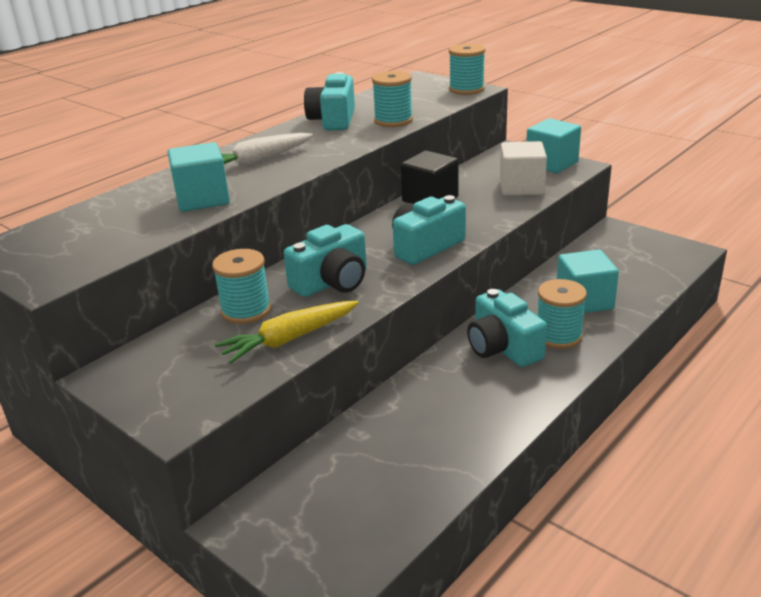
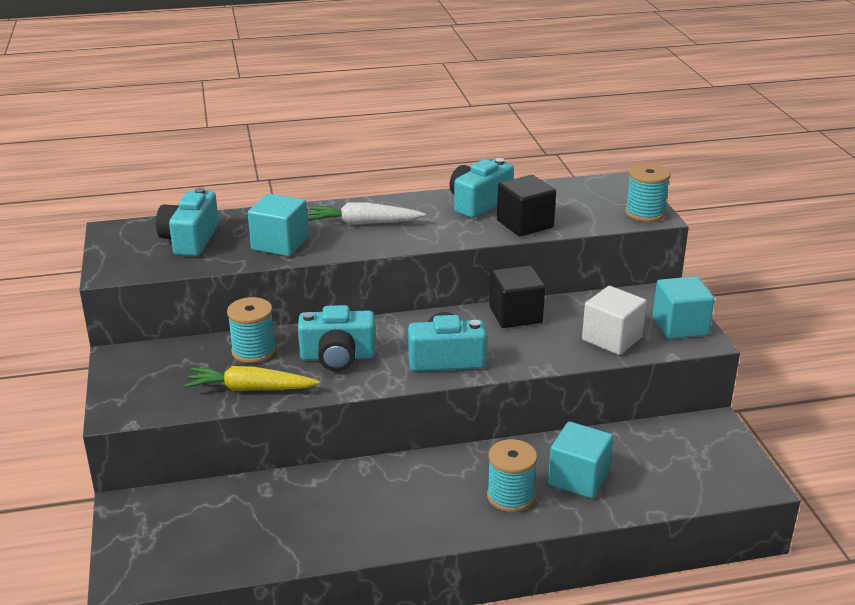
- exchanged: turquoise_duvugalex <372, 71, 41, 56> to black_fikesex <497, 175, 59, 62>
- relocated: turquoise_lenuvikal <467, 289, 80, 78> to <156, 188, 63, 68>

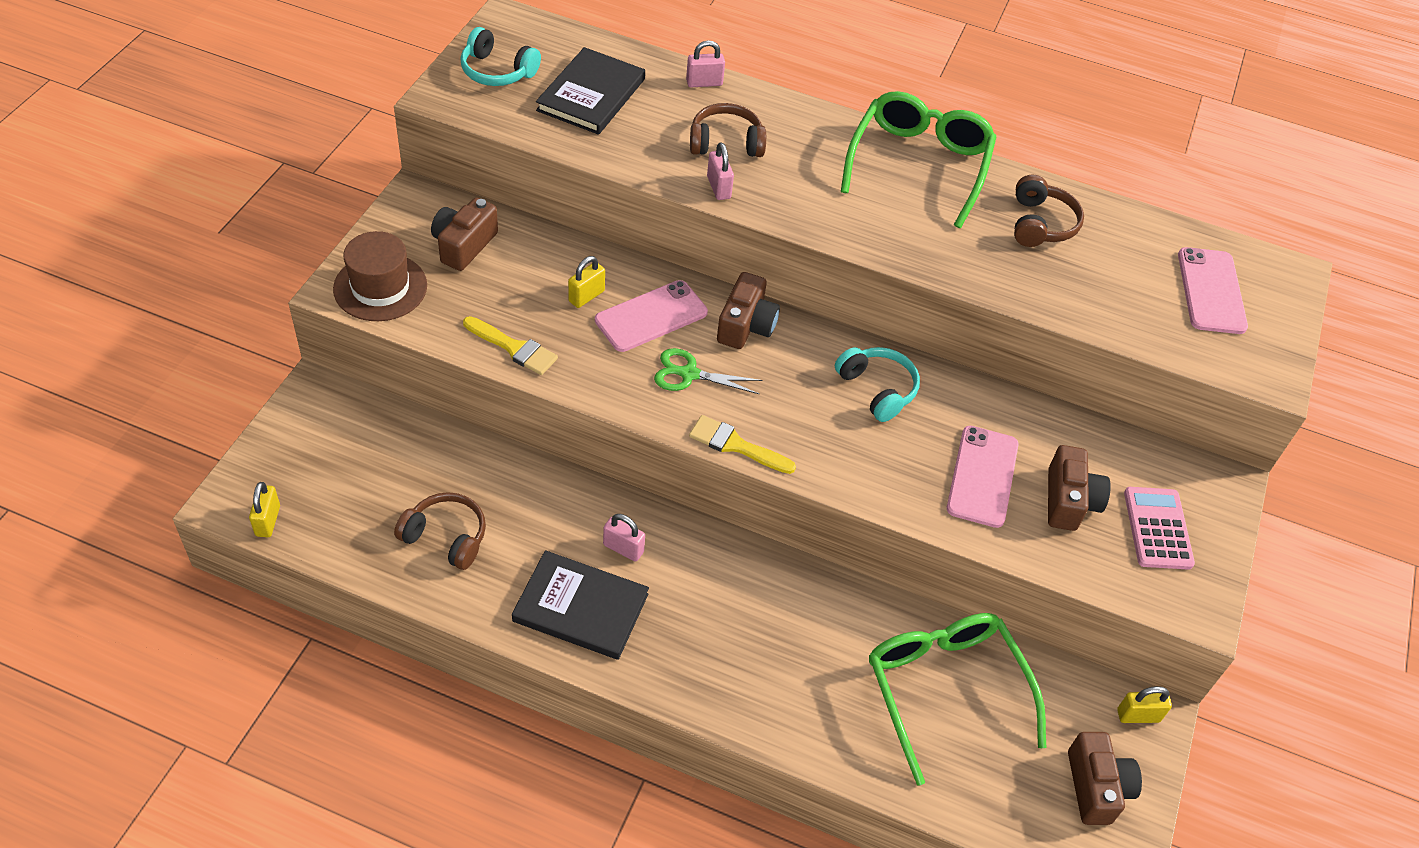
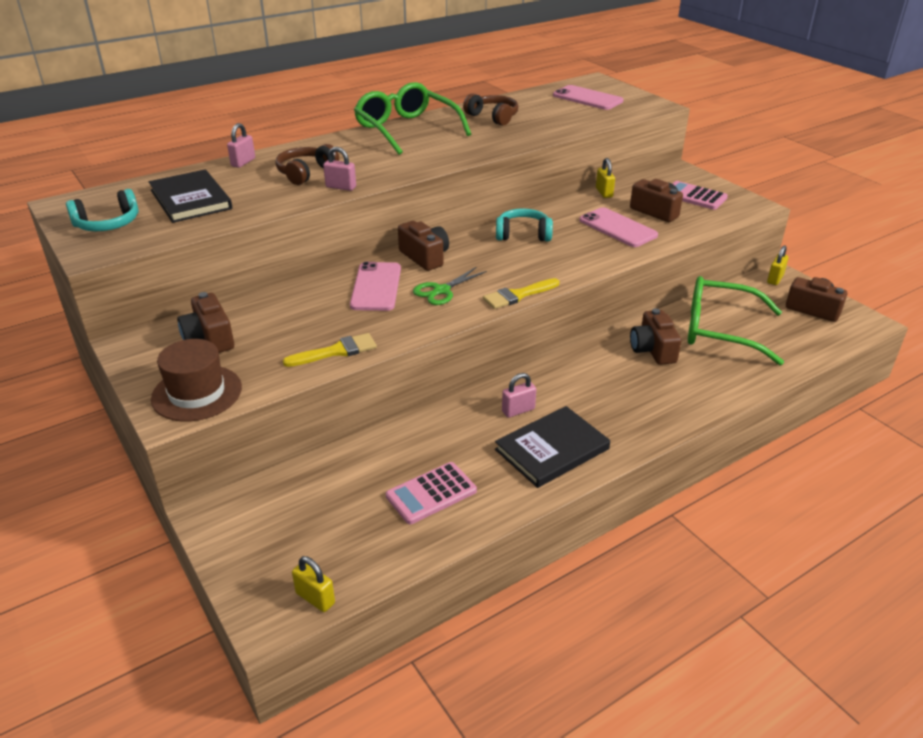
- relocated: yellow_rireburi <568, 256, 37, 52> to <596, 158, 19, 40>
- exchanged: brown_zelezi <394, 492, 92, 78> to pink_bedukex <386, 462, 91, 62>
- appeared: brown_lenuvikal <630, 308, 52, 57>

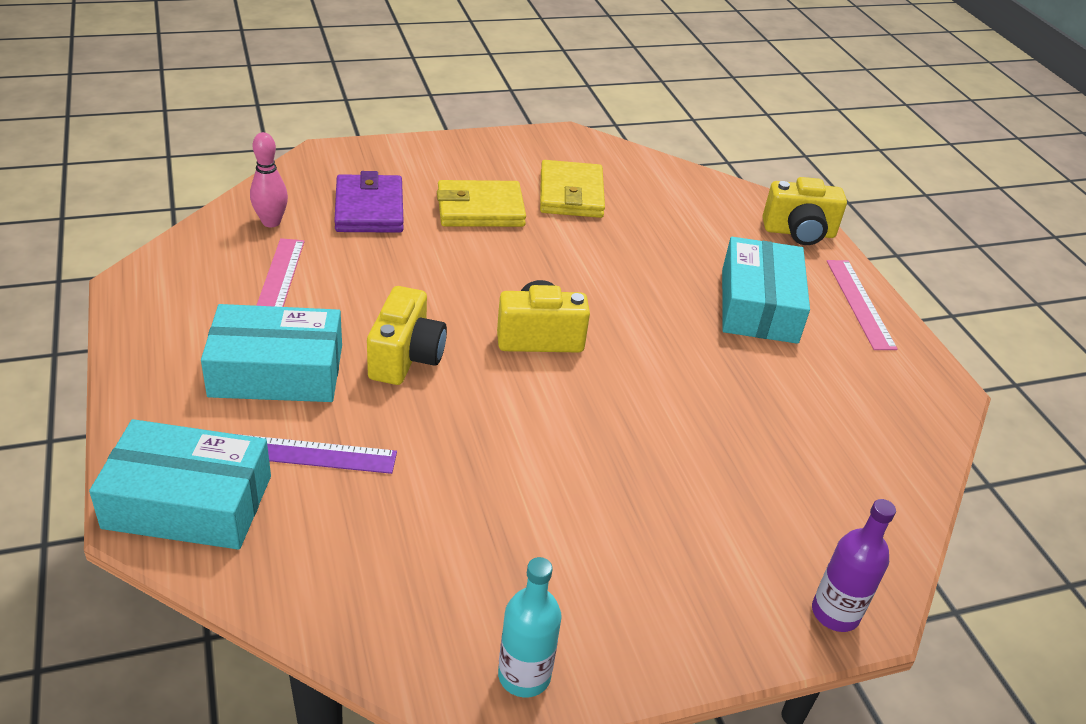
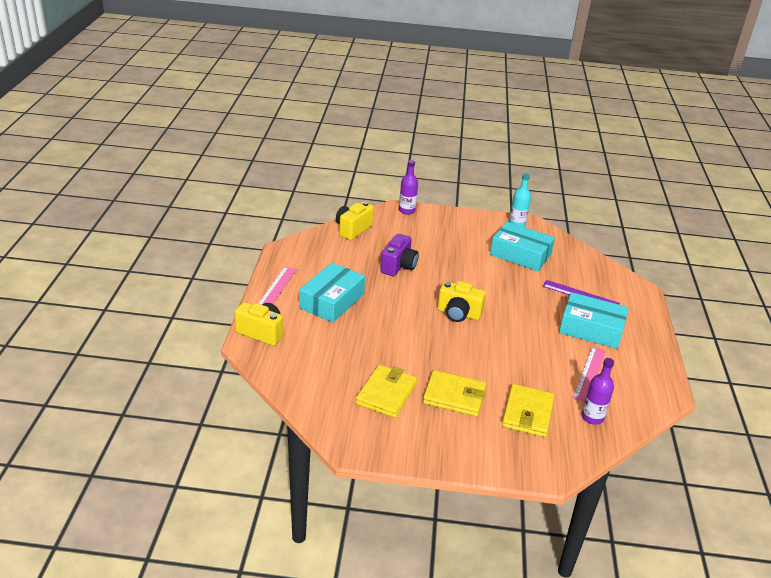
- exchanged: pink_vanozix <250, 132, 38, 95> to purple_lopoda <581, 358, 33, 67>
- colour: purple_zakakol <334, 171, 70, 62> to yellow_zakakol <502, 384, 52, 53>
- relocated: yellow_lenuvikal <367, 286, 80, 99> to <336, 201, 38, 39>
- relocated: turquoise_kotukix <89, 419, 182, 131> to <490, 222, 65, 50>
- appeared: purple_lenuvikal <380, 234, 39, 42>

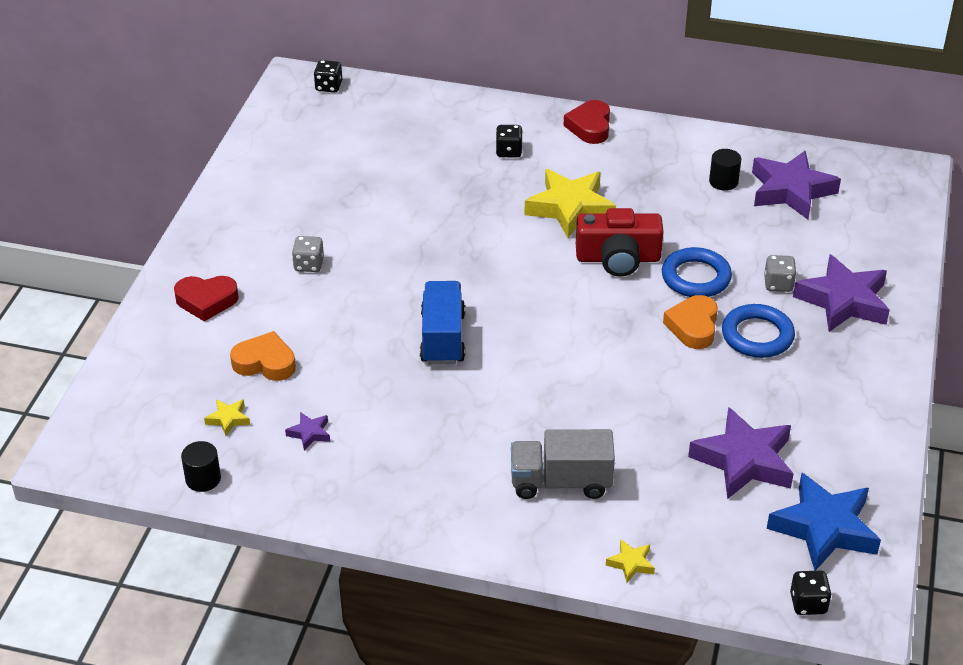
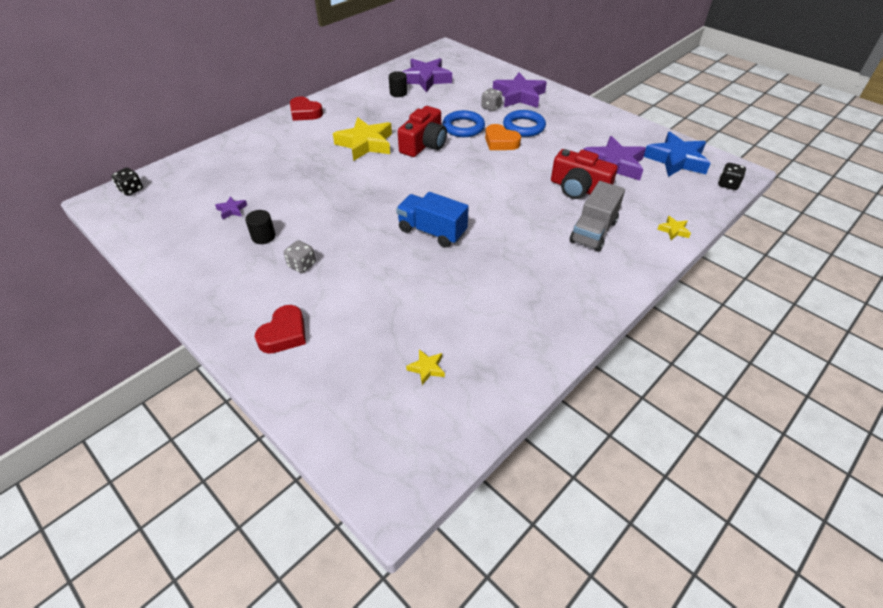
- missing: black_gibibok <496, 125, 27, 32>
- missing: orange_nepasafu <230, 331, 66, 50>
- relocated: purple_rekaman <285, 412, 45, 39> to <215, 196, 32, 23>
- relocated: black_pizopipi <181, 441, 40, 51> to <245, 210, 31, 34>
- appeared: red_lenuvikal <551, 149, 67, 50>

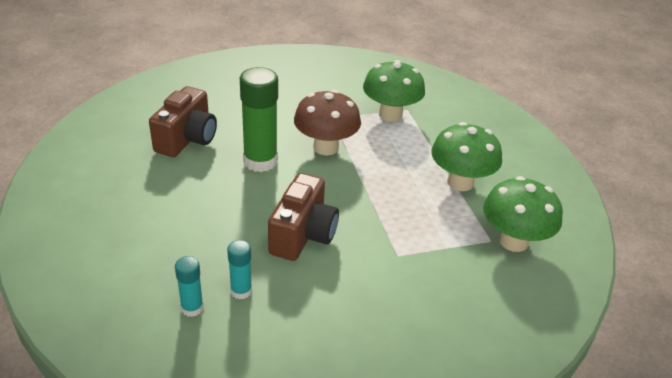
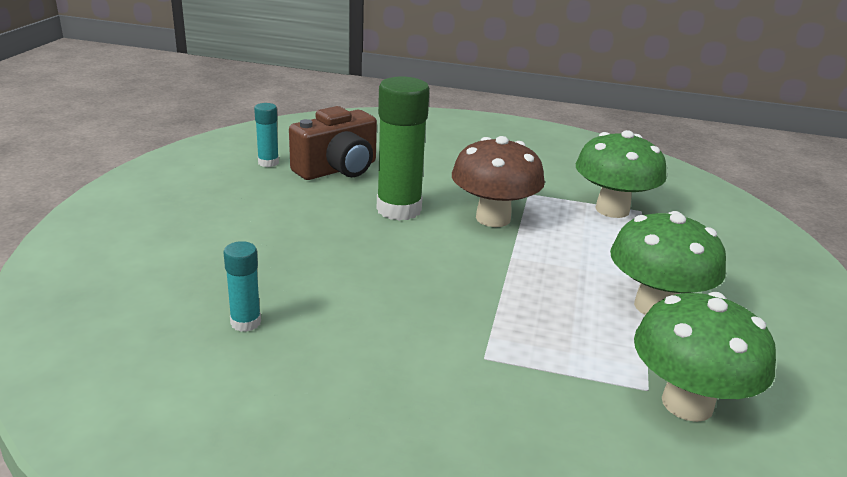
- missing: brown_lenuvikal <268, 173, 71, 88>
- relocated: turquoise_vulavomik <175, 256, 29, 61> to <254, 103, 25, 64>

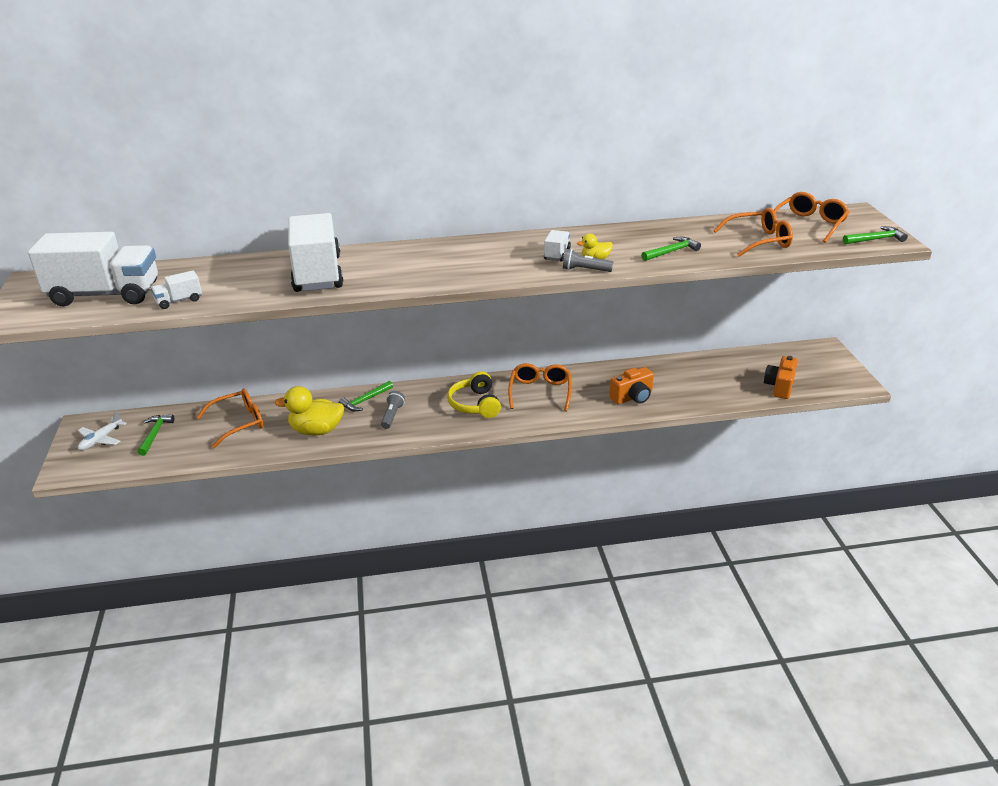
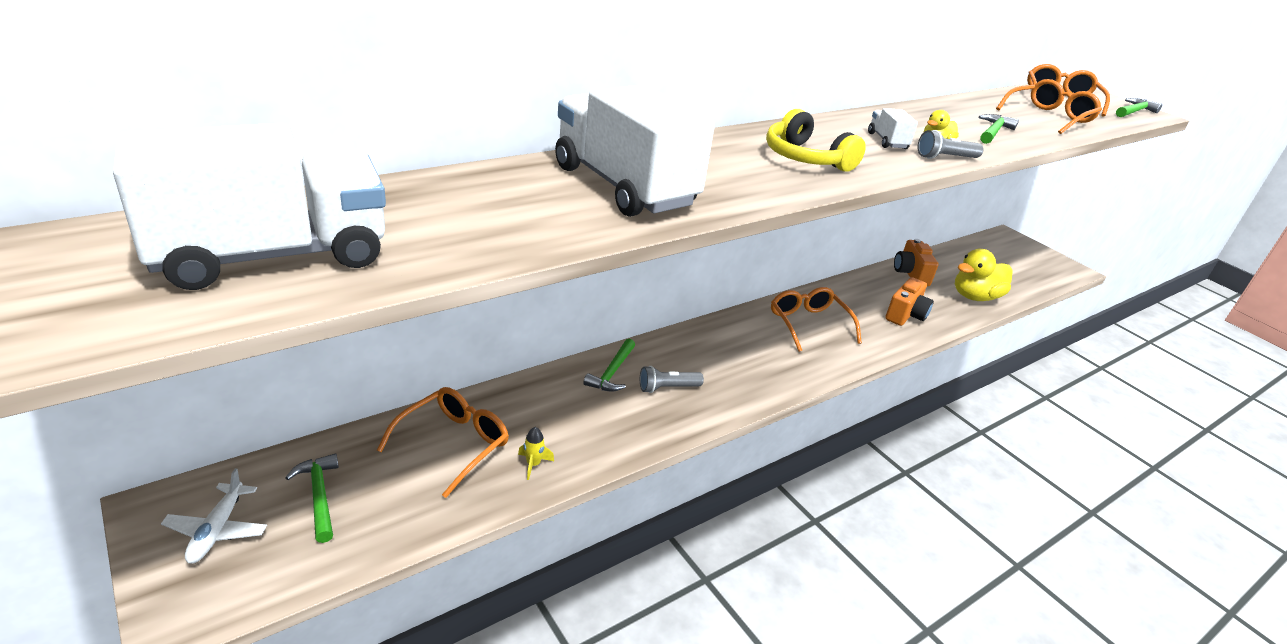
- missing: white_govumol <151, 270, 51, 39>
- relocated: orange_lenuvikal <764, 356, 34, 43> to <894, 239, 45, 47>
- relocated: yellow_zelezi <447, 371, 54, 47> to <766, 109, 100, 63>
- relocated: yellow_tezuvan <274, 386, 70, 50> to <955, 249, 58, 52>
- spun: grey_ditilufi <381, 391, 24, 38> = <640, 366, 64, 27> 90 degrees counterclockwise
- appeared: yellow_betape <518, 427, 36, 53>

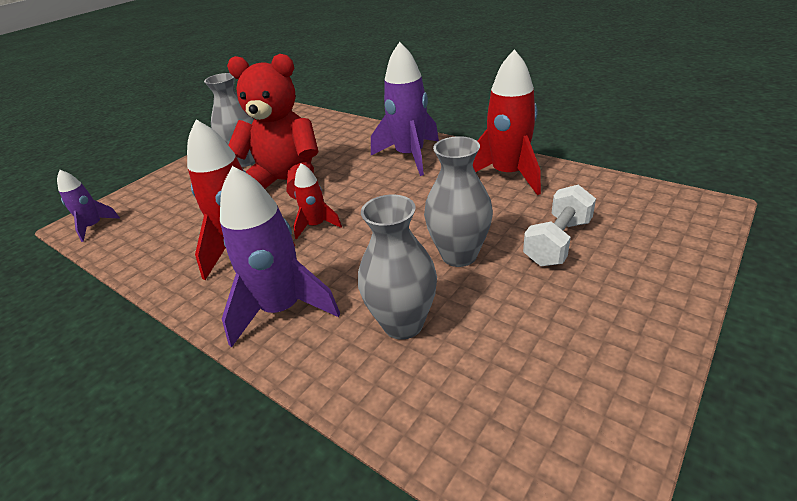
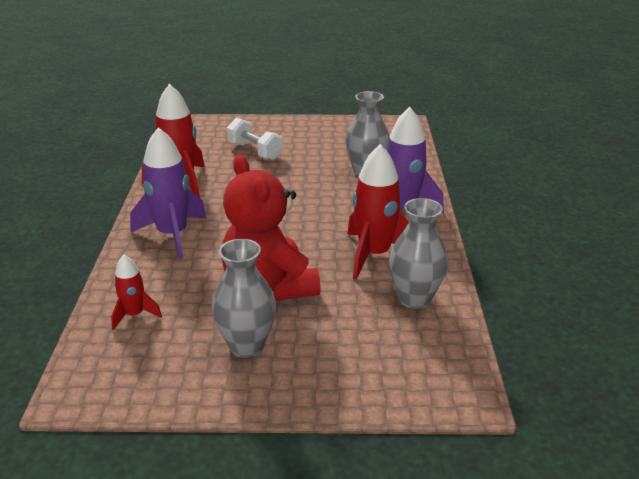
- relocated: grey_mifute <424, 136, 69, 131> to <389, 198, 59, 111>
- relocated: red_betape <293, 163, 49, 76> to <111, 255, 51, 75>
- missing: purple_betape <57, 170, 63, 72>
- spun: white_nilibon <523, 185, 73, 81> = <227, 118, 56, 42> 45 degrees clockwise

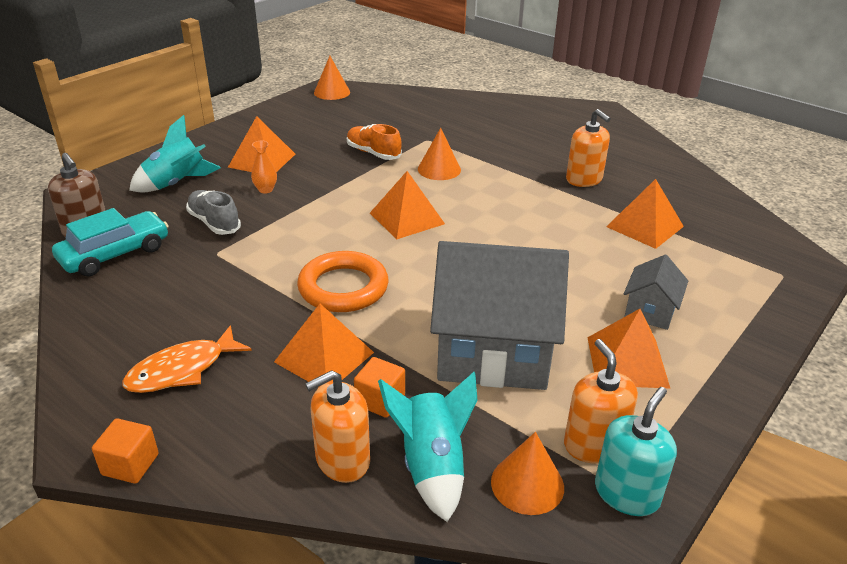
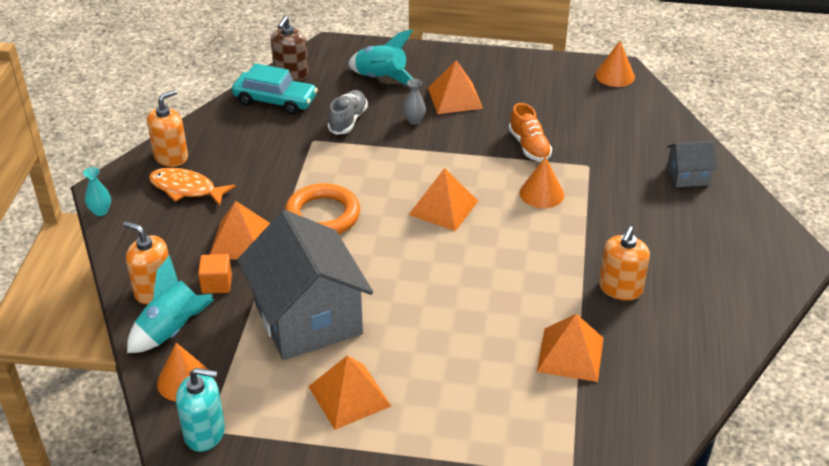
- spun: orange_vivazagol <347, 124, 55, 36> = <509, 103, 43, 59> 150 degrees clockwise
- colour: orange_mifute <251, 141, 26, 52> to grey_mifute <403, 79, 23, 46>
- relocated: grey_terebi <624, 255, 64, 75> to <667, 141, 50, 46>
- relocated: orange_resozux <564, 339, 74, 124> to <147, 90, 41, 77>
- exchanged: orange_fikesex <92, 418, 67, 66> to turquoise_mifute <83, 167, 28, 49>

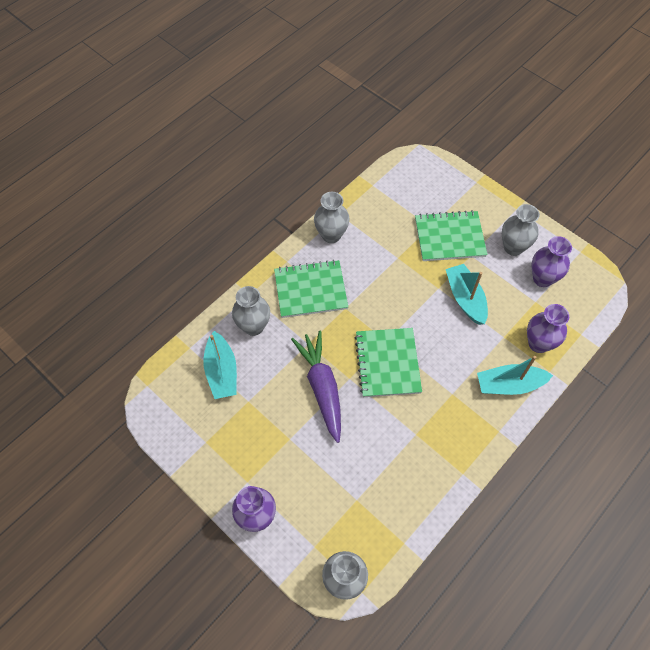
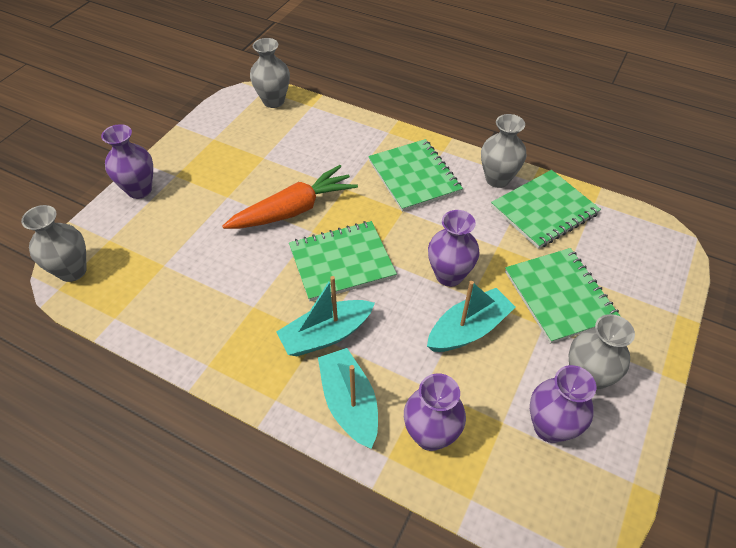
- relocated: grey_mifute <232, 286, 38, 50> to <250, 38, 40, 70>
- colour: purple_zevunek <291, 330, 50, 113> to orange_zevunek <222, 165, 136, 64>
- relocated: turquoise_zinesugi <203, 331, 34, 68> to <276, 276, 99, 80>
- appeared: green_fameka <491, 170, 110, 79>
- appeared: purple_mifute <428, 210, 52, 77>

